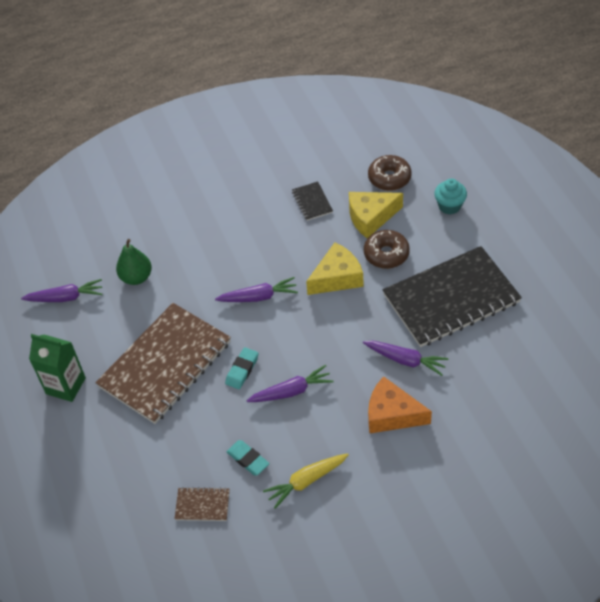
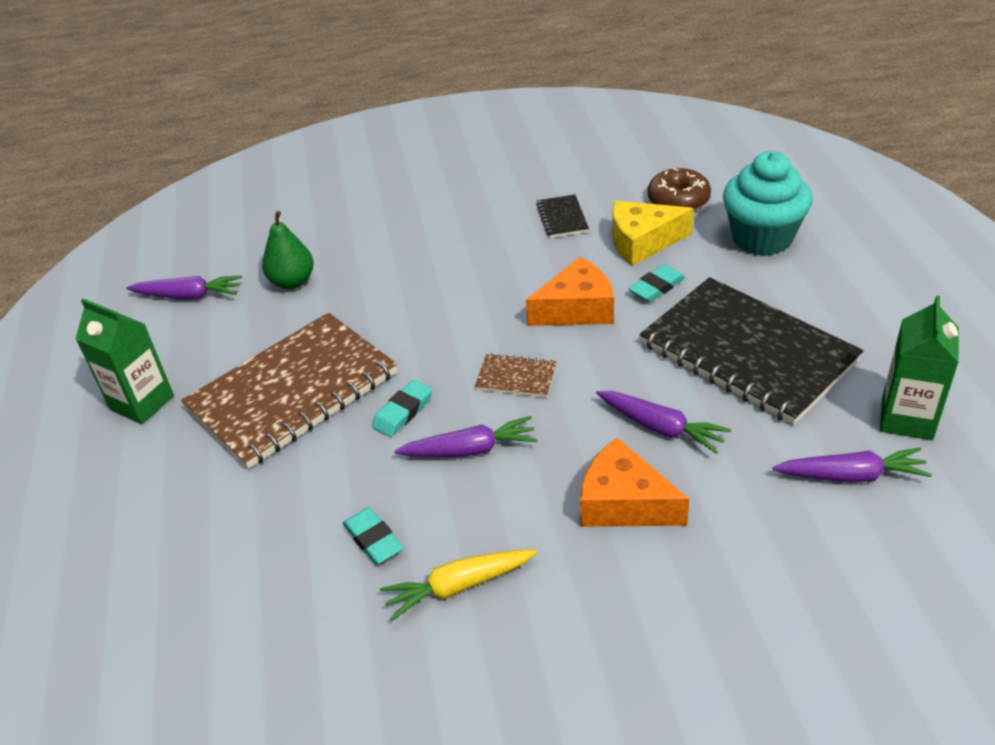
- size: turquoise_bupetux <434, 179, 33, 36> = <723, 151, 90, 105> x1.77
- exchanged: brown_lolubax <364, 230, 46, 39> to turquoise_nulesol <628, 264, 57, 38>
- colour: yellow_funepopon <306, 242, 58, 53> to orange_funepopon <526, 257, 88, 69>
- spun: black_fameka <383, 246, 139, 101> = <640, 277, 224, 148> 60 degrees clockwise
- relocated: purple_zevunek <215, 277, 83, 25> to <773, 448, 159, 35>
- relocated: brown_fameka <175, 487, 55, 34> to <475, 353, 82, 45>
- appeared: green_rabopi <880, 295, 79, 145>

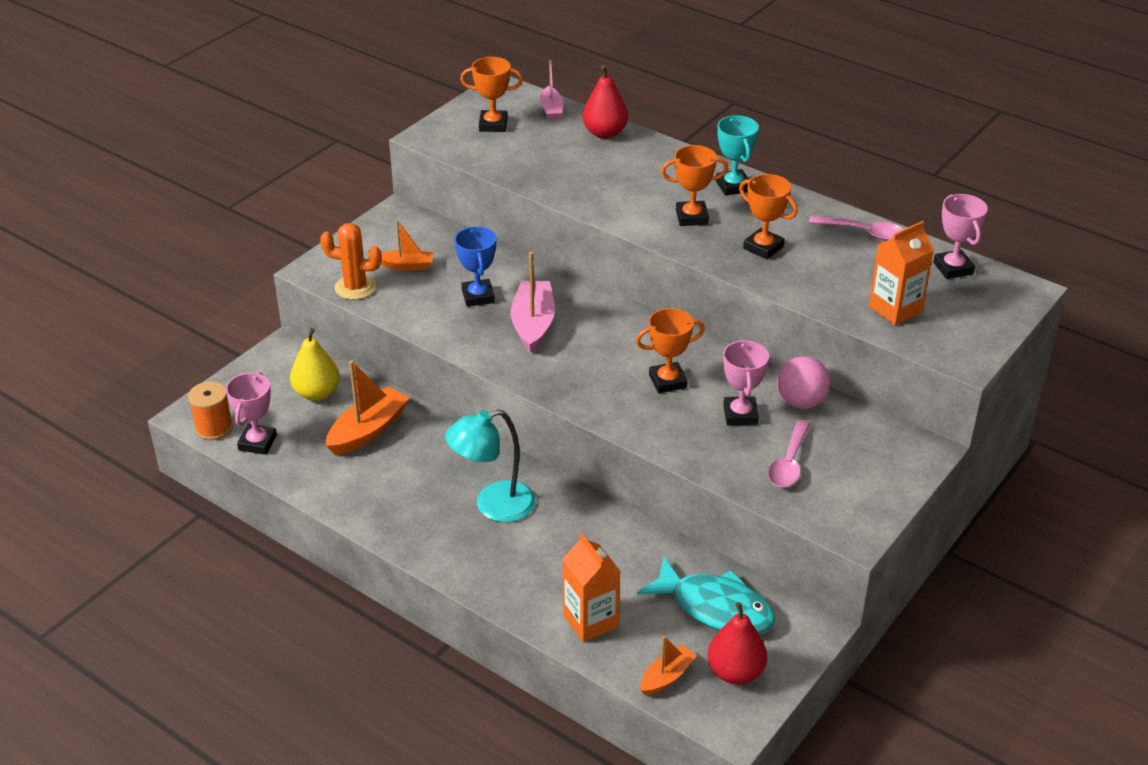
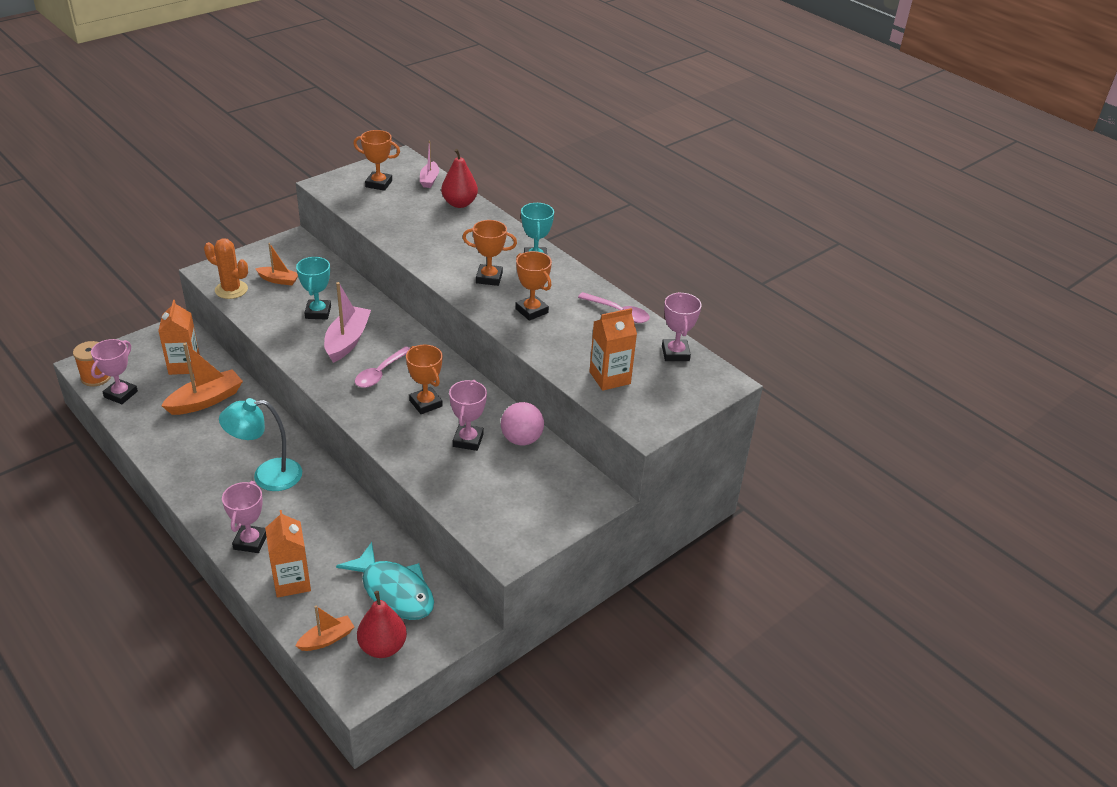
- colour: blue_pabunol <454, 226, 42, 81> to turquoise_pabunol <296, 257, 35, 63>
- spun: orange_pabunol <636, 308, 69, 85> = <406, 345, 37, 69> 60 degrees clockwise
- exchanged: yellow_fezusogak <290, 328, 50, 73> to orange_rabopi <158, 300, 42, 75>
- relocated: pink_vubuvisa <768, 420, 42, 67> to <355, 346, 55, 42>
- appeared: pink_pabunol <222, 481, 44, 72>

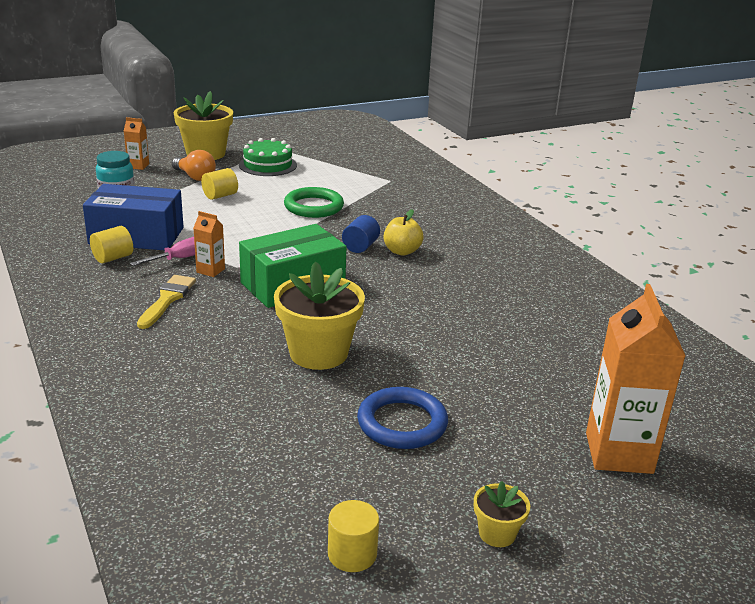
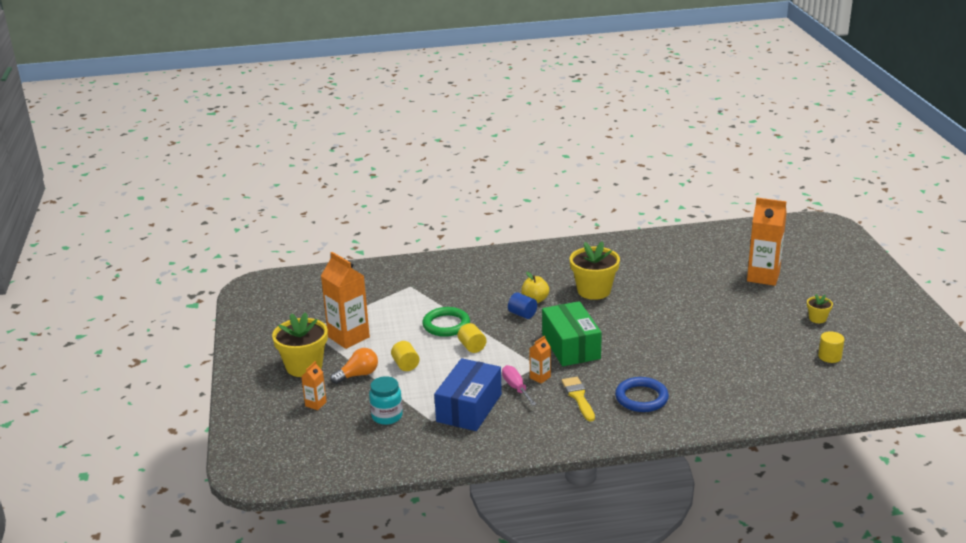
- exchanged: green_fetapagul <239, 138, 58, 38> to orange_rabopi <321, 252, 49, 97>
- relocated: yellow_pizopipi <90, 226, 43, 38> to <458, 323, 28, 30>
- relocated: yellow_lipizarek <274, 261, 91, 109> to <570, 241, 50, 59>
- spun: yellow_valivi <137, 275, 59, 54> = <562, 377, 33, 45> 45 degrees clockwise
- relocated: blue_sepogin <357, 387, 91, 62> to <615, 377, 54, 35>

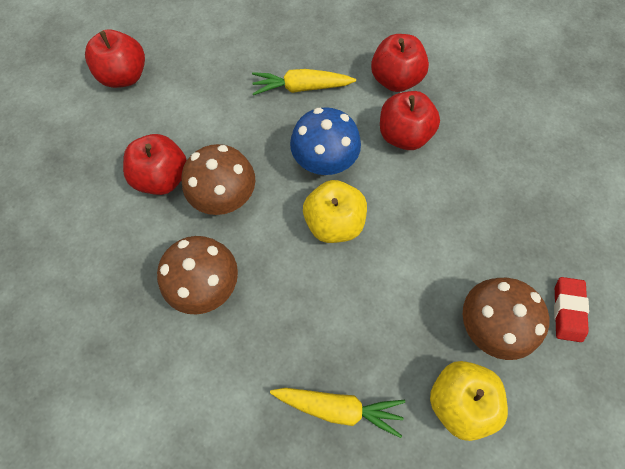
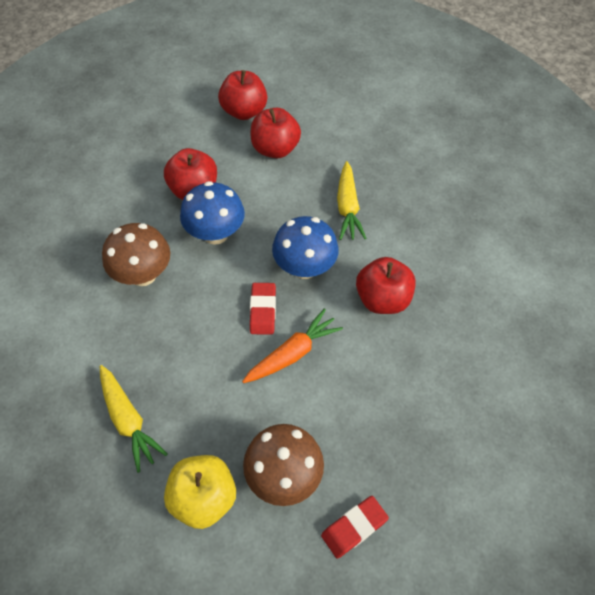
- relocated: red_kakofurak <371, 34, 58, 58> to <251, 107, 50, 51>
- spun: yellow_zevunek <252, 69, 104, 26> = <337, 161, 30, 79> 135 degrees counterclockwise
- colour: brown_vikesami <182, 144, 73, 71> to blue_vikesami <180, 181, 65, 64>
- exchanged: yellow_kakofurak <303, 180, 64, 63> to red_nulesol <250, 283, 26, 52>
- appeared: orange_zevunek <242, 309, 101, 74>

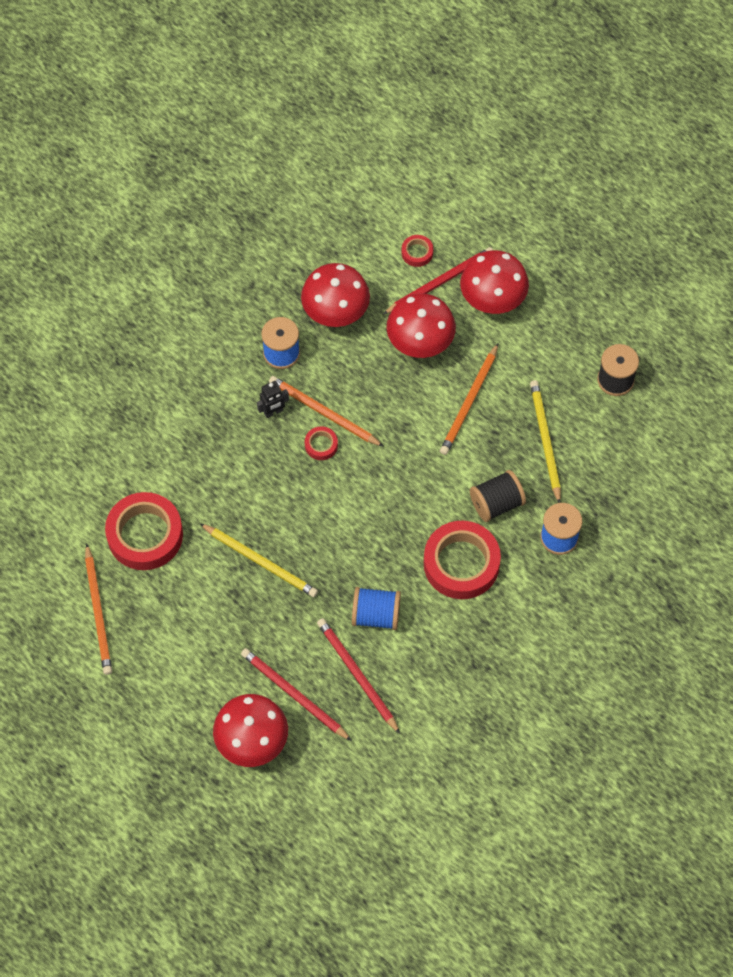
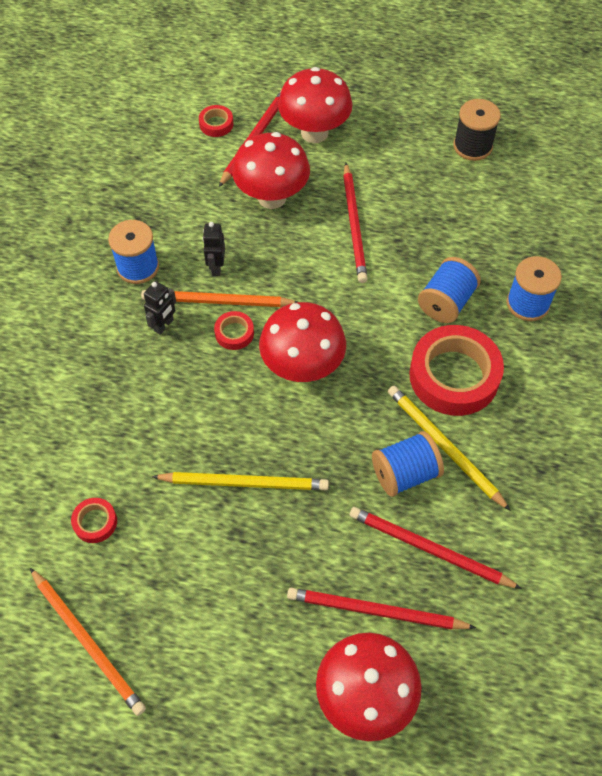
- relocated: red_vikesami <301, 263, 69, 64> to <259, 302, 87, 80>
- colour: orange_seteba <440, 343, 58, 112> to red_seteba <343, 163, 25, 120>
- relocated: yellow_seteba <530, 380, 31, 123> to <388, 386, 123, 125>
- colour: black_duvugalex <470, 470, 56, 52> to blue_duvugalex <418, 257, 63, 66>
- size: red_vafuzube <105, 492, 78, 78> = <71, 498, 46, 45> x0.45
- appeared: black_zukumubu <203, 222, 22, 54>

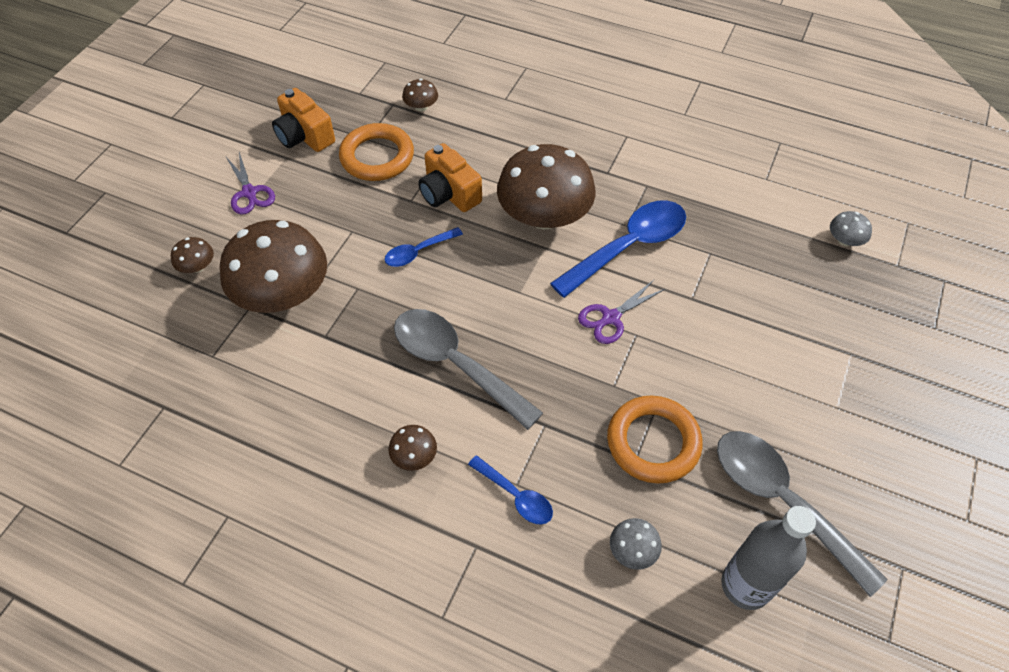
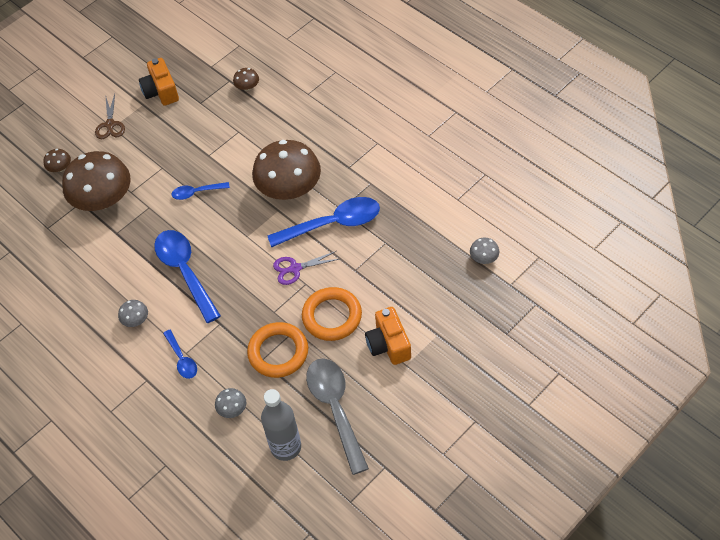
- relocated: orange_sepogin <339, 123, 75, 58> to <302, 287, 60, 54>
- relocated: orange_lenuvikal <418, 143, 64, 69> to <365, 307, 46, 58>
- colour: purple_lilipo <226, 152, 49, 62> to brown_lilipo <95, 94, 30, 45>
- colour: grey_vubuvisa <394, 309, 149, 121> to blue_vubuvisa <154, 230, 67, 93>
- colour: brown_vikesami <388, 425, 49, 46> to grey_vikesami <118, 300, 30, 27>

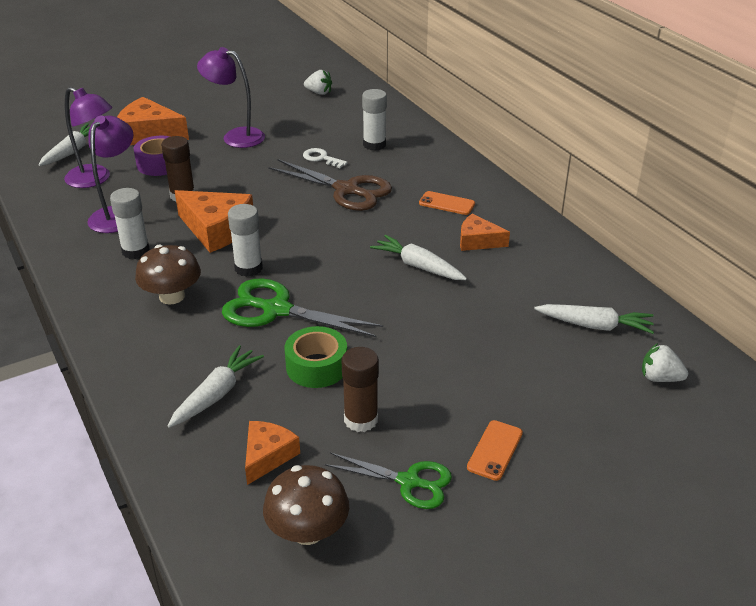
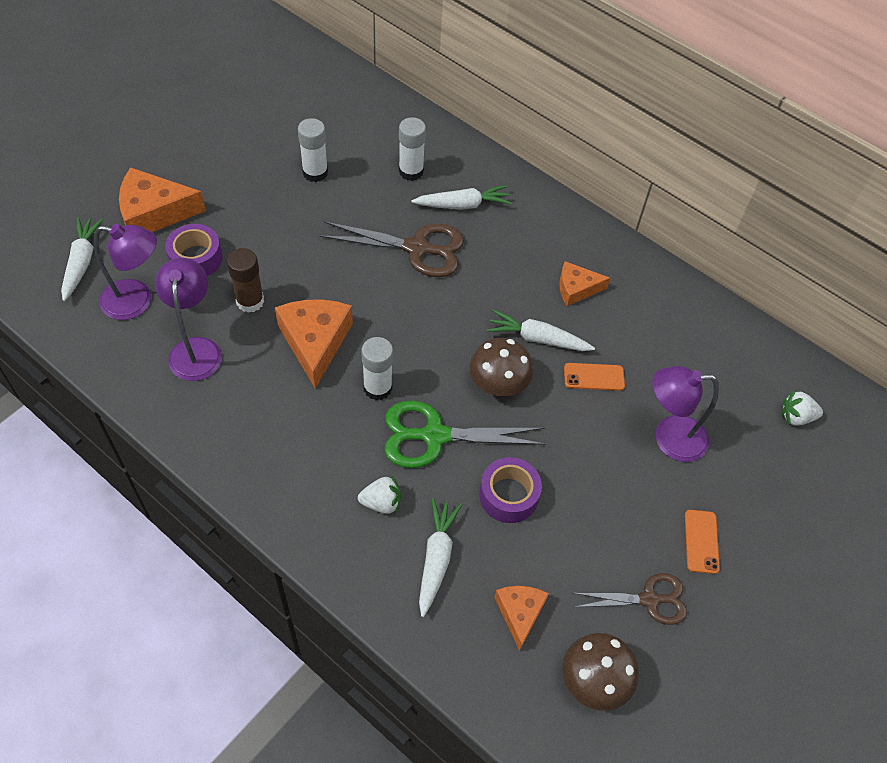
- relocated: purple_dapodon <197, 47, 68, 101> to <652, 366, 67, 96>
- relocated: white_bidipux <304, 70, 28, 25> to <358, 475, 43, 39>
- missing: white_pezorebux <303, 148, 45, 20>
- relocated: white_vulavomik <110, 188, 40, 71> to <298, 118, 30, 64>
- spun: orange_funepopon <175, 190, 78, 63> = <275, 299, 78, 90> 105 degrees counterclockwise
- relocated: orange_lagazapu <419, 191, 56, 24> to <564, 363, 61, 28>
- relocated: brown_vikesami <135, 244, 66, 61> to <470, 338, 63, 58>
- relocated: white_zevunek <534, 304, 120, 30> to <411, 185, 101, 25>
- colour: green_vafuzube <285, 326, 62, 62> to purple_vafuzube <479, 457, 63, 66>
- missing: brown_vulavomik <342, 347, 37, 85>
- colour: green_lilipo <324, 453, 128, 56> to brown_lilipo <573, 573, 114, 52>

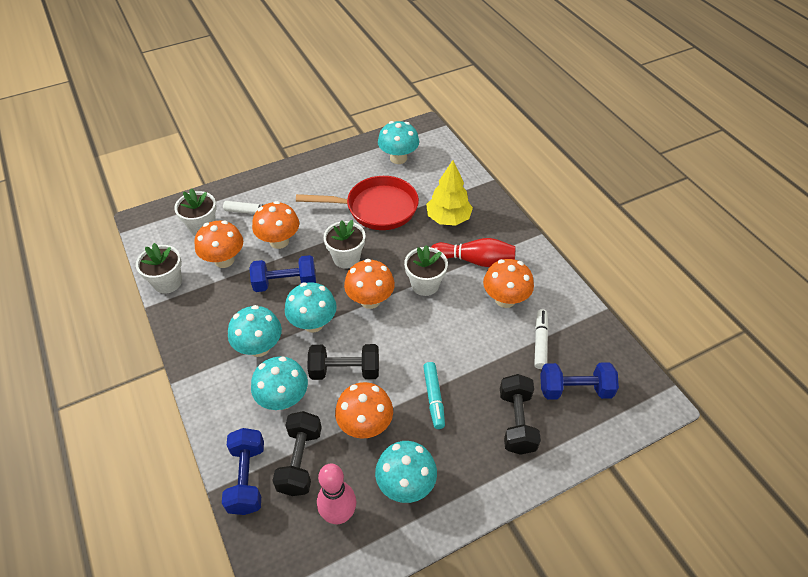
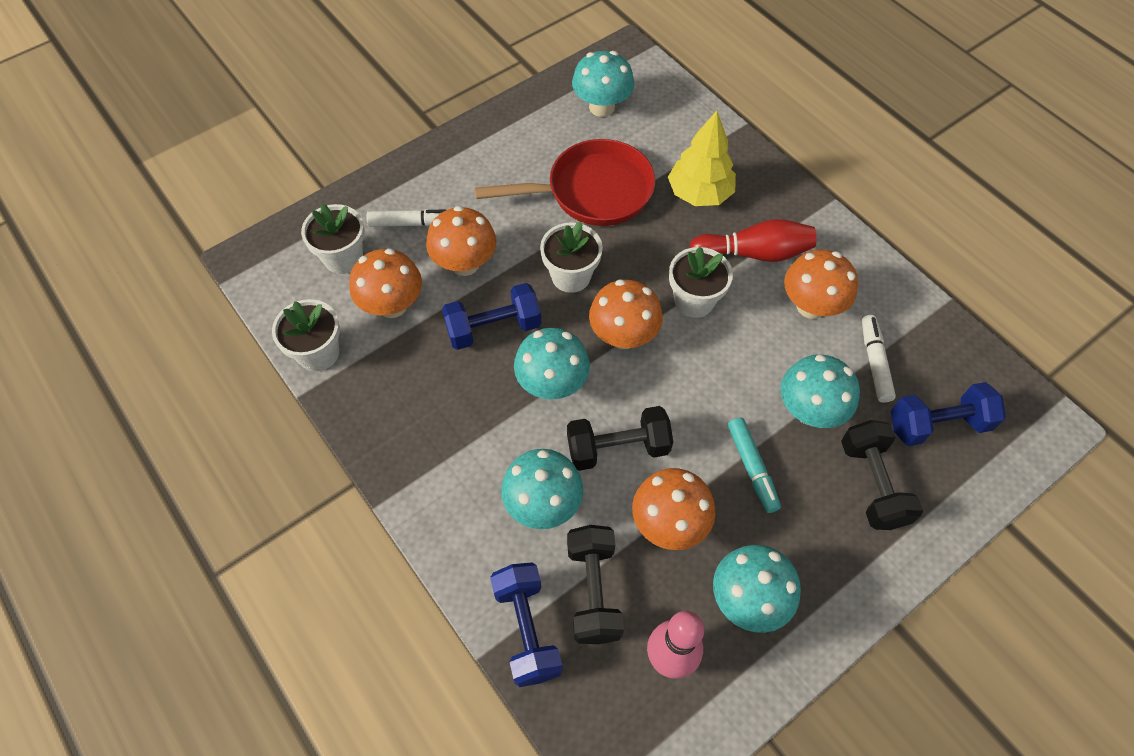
- relocated: turquoise_vikesami <228, 305, 54, 52> to <781, 354, 79, 74>

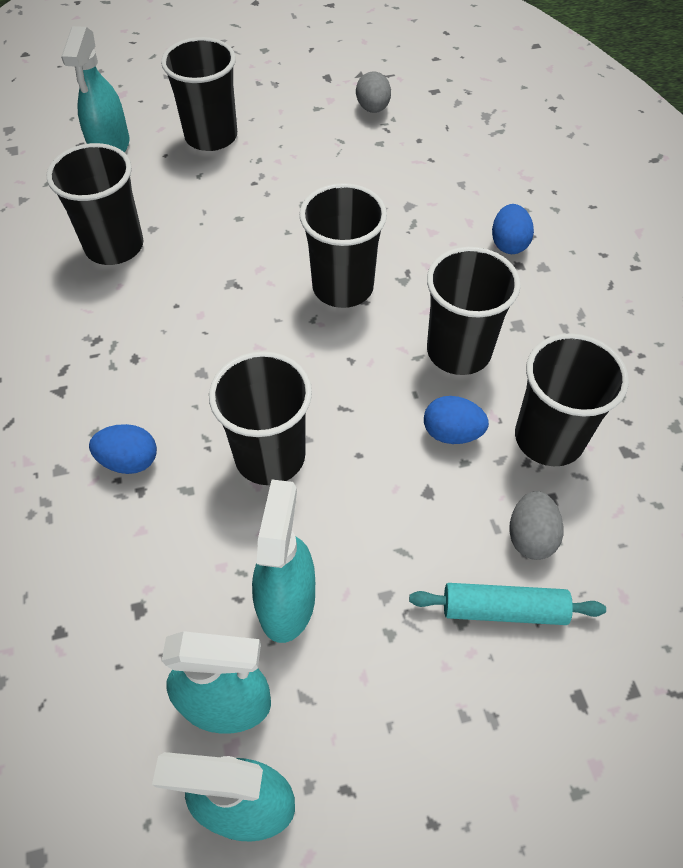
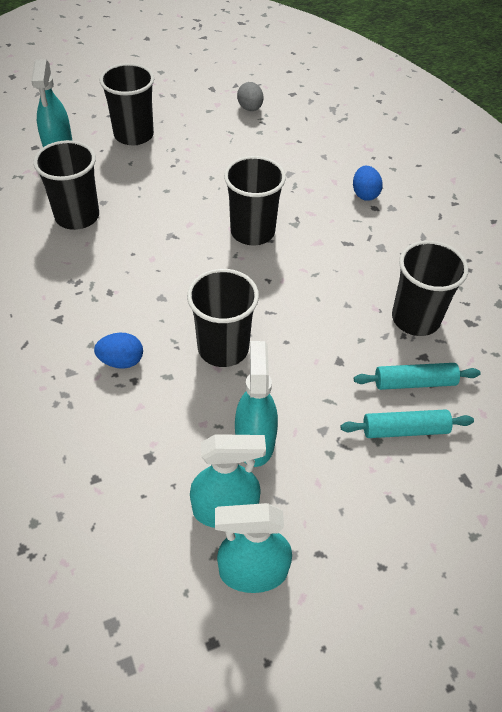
- missing: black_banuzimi <427, 247, 94, 128>
- missing: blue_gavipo <424, 396, 65, 48>
- exchanged: grey_gavipo <509, 491, 54, 69> to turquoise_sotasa <354, 363, 126, 27>

